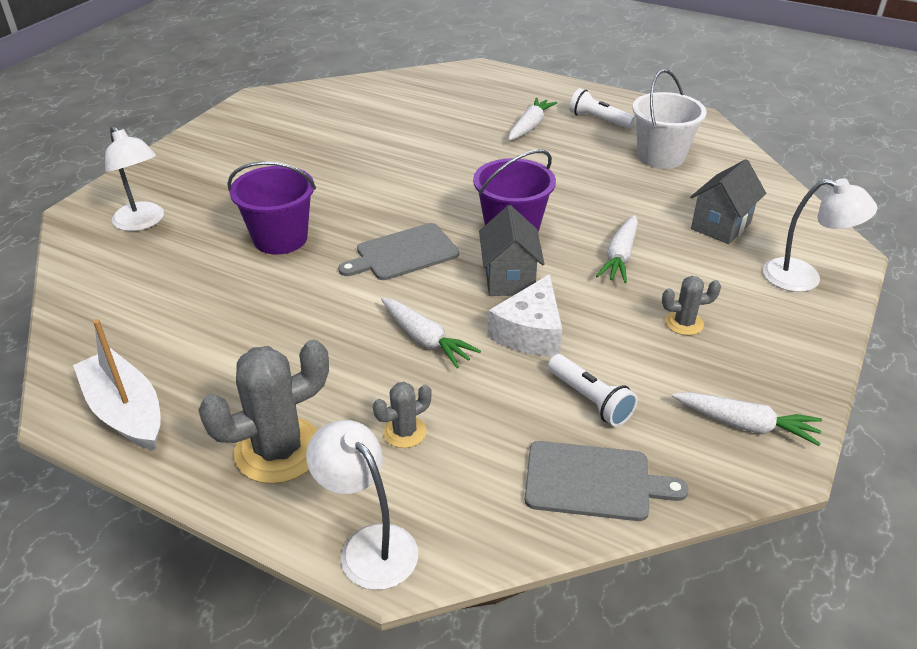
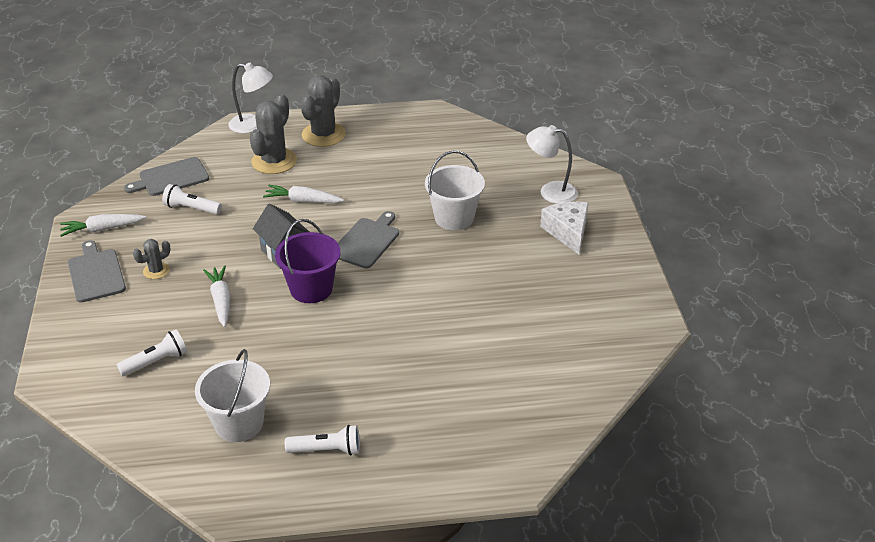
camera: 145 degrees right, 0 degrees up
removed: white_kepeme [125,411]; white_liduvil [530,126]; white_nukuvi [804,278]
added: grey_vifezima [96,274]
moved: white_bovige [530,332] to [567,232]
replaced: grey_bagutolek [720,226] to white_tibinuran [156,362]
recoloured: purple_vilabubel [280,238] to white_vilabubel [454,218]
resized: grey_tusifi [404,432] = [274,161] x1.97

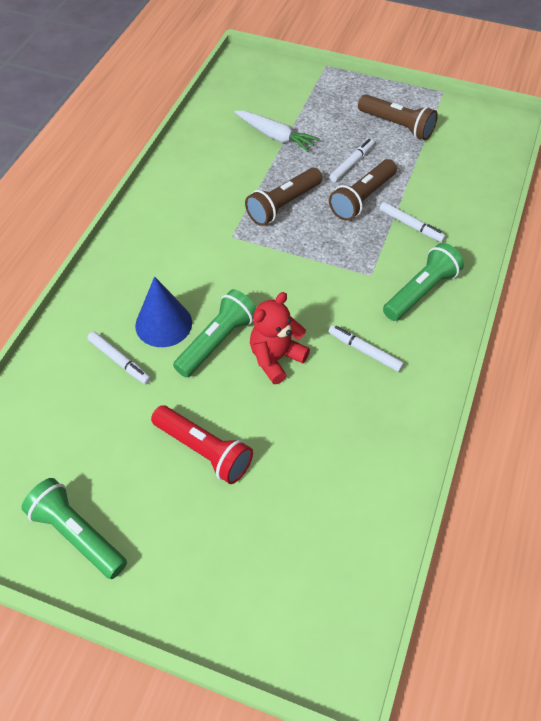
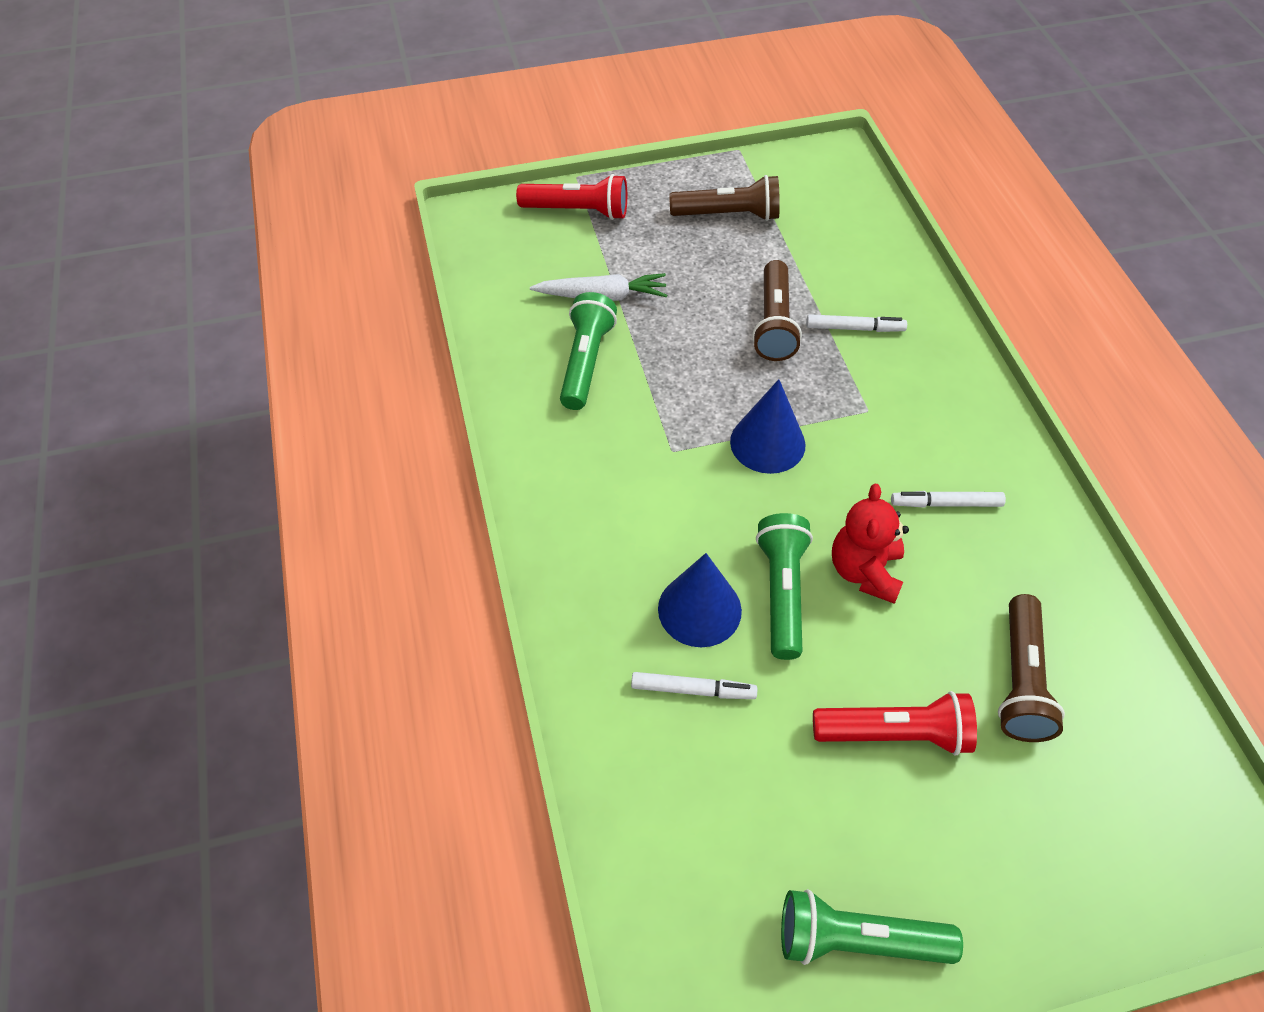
camera: 35 degrees left, 0 degrees up
removed: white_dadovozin [351,164]
added: red_tibinuran [578,211]; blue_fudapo [767,443]
moved: brown_tibinuran [283,205] to [1020,680]; green_tibinuran [421,291] to [586,362]

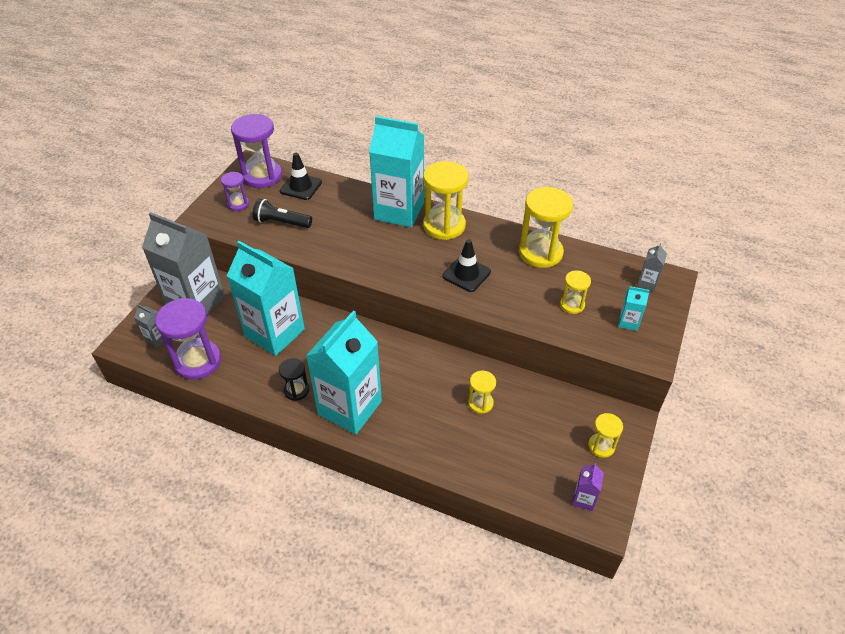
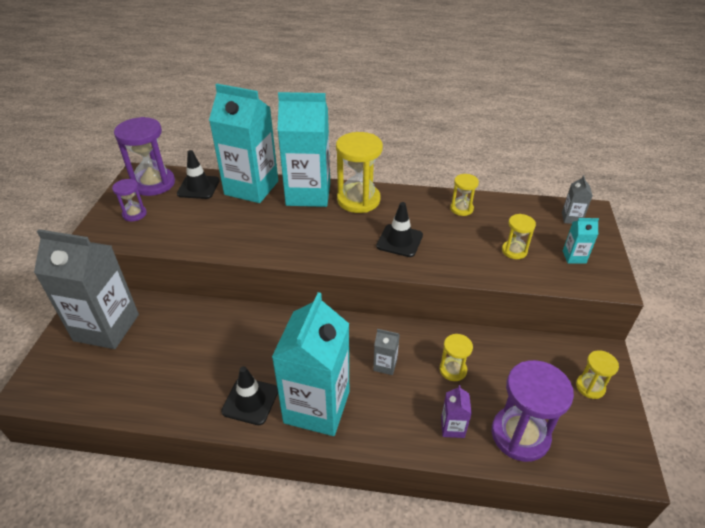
camera: 15 degrees left, 5 degrees down
removed: black_tibinuran [281,222]
moved: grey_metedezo [157,338] to [385,365]; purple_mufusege [198,361] to [520,435]; turquoise_metedezo [275,333] to [251,188]; purple_metedezo [583,499] to [452,427]
replaced: black_mufusege [296,390] to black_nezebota [250,401]
resized: yellow_mufusege [540,253] = [461,209] x0.52

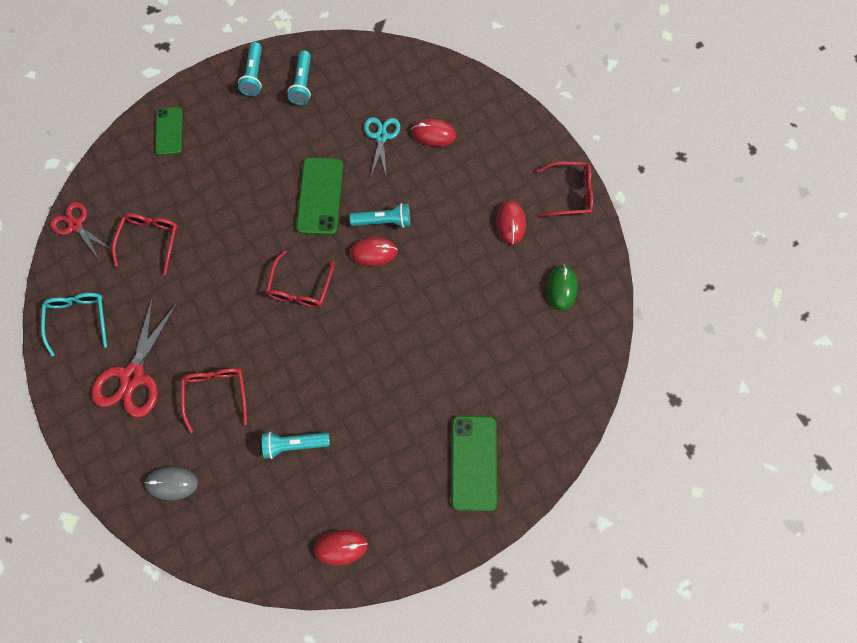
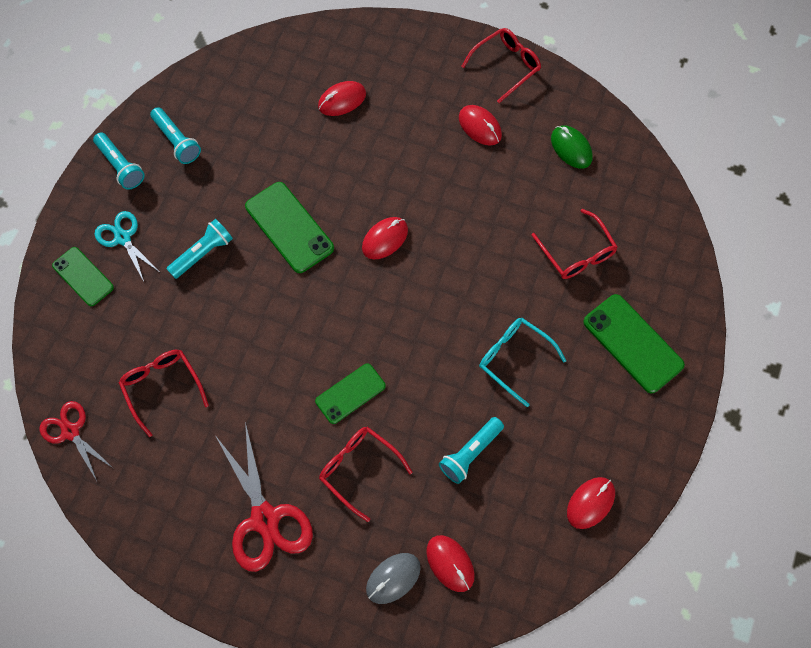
camera: 40 degrees left, 5 degrees down
added: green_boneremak [350,393]; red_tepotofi [450,563]
moved: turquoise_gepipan [79,319] to [515,359]; red_gepipan [300,287] to [576,252]; turquoise_tibinuran [383,221] to [203,253]; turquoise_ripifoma [381,136] to [123,238]
turned: red_ripifoma [76,225] = [70,431] 45 degrees clockwise

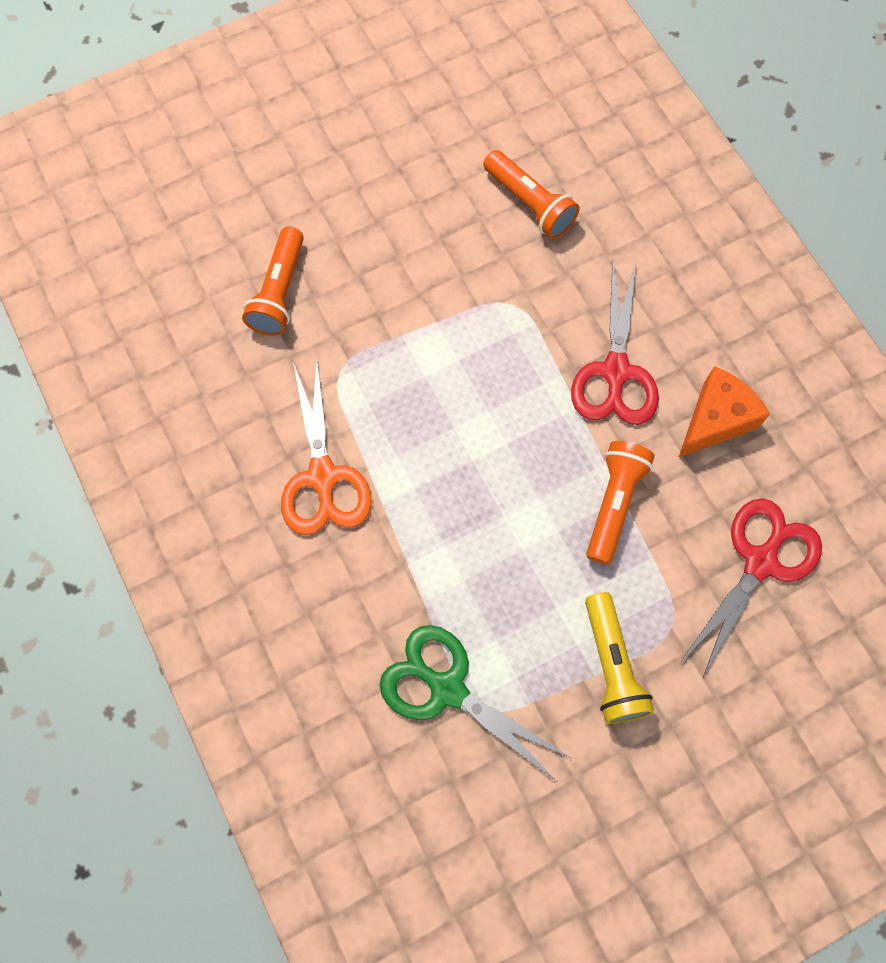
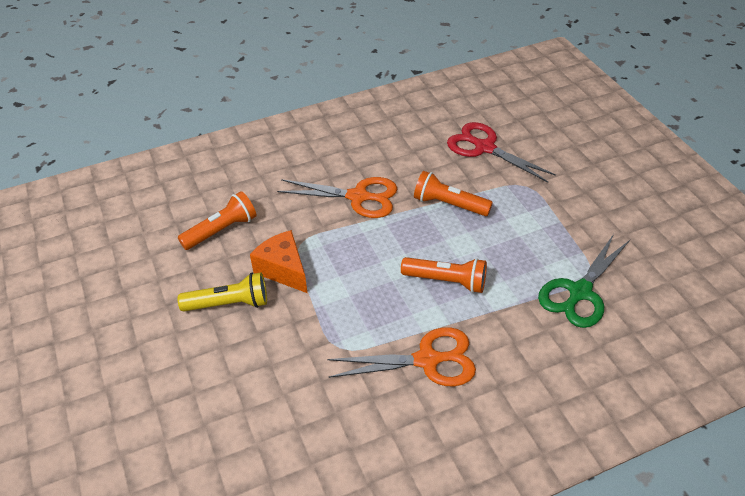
camera: 85 degrees left, 25 degrees down
moved: orange_tibinuran [279,292] to [446,281]; yellow_tibinuran [611,664] to [228,304]; orange_bovige [715,420] to [283,270]
recoloured: red_ripifoma [615,372] to orange_ripifoma [358,197]

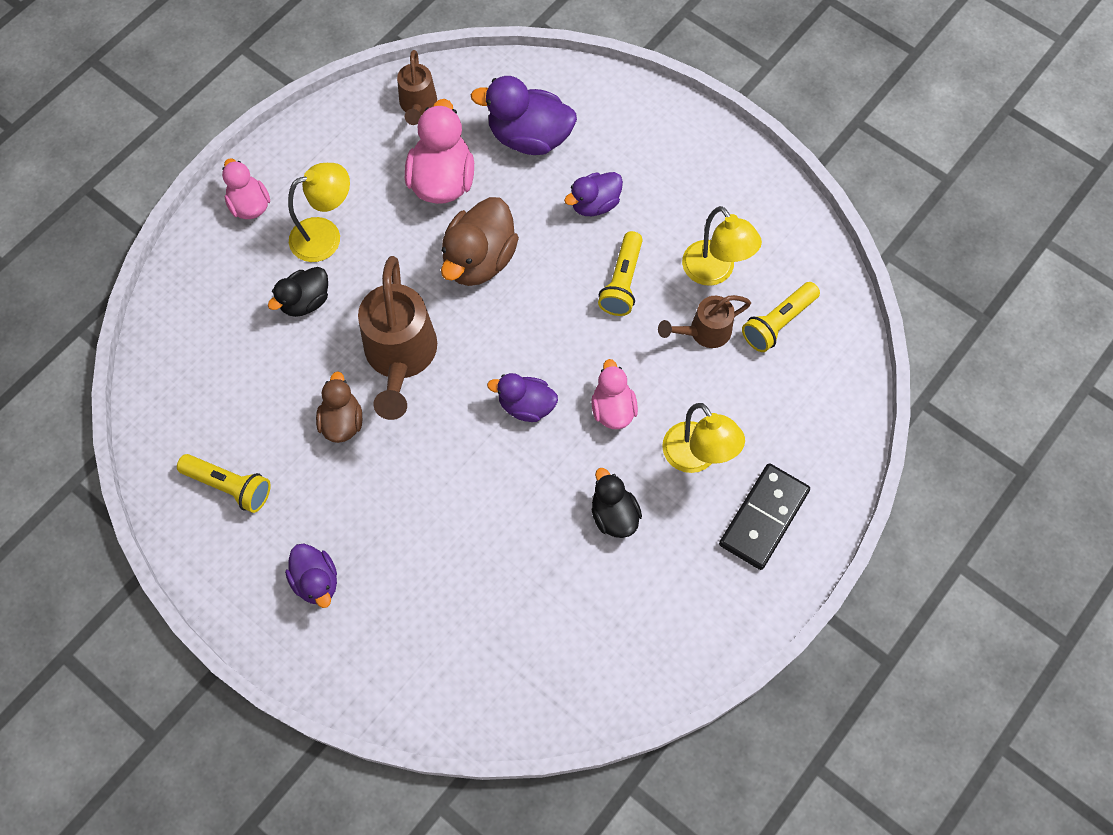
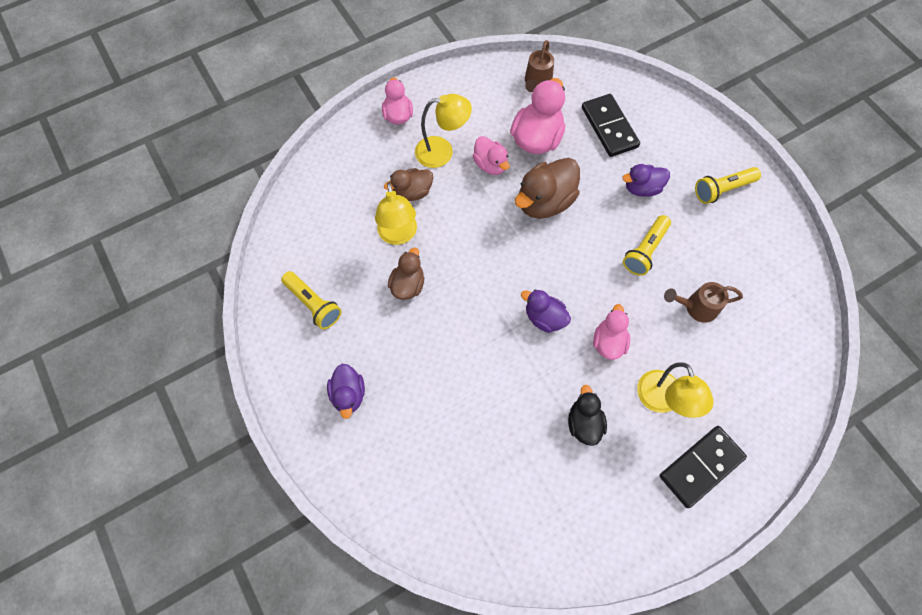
camera: 20 degrees right, 0 degrees up
removed: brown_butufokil [400,357]
added: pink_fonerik [490,165]
moved: yellow_nukuvi [714,272] to [398,235]; yellow_tibinuran [778,323] to [722,189]
replaced: purple_fonerik [529,137] to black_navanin [609,127]
recoloured: black_fonerik [305,301] to brown_fonerik [412,192]

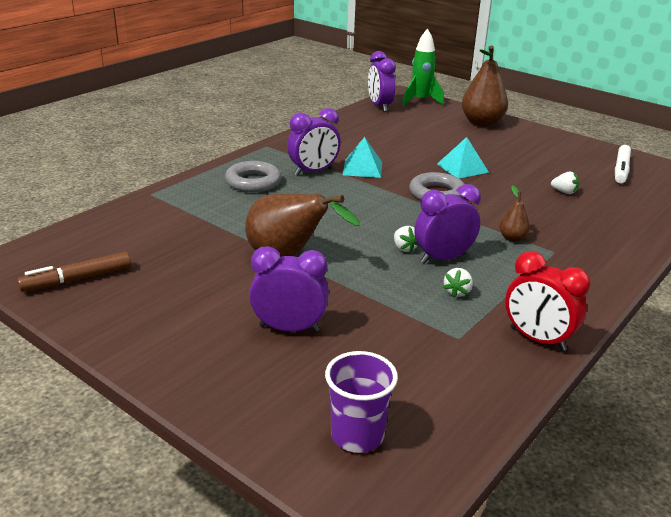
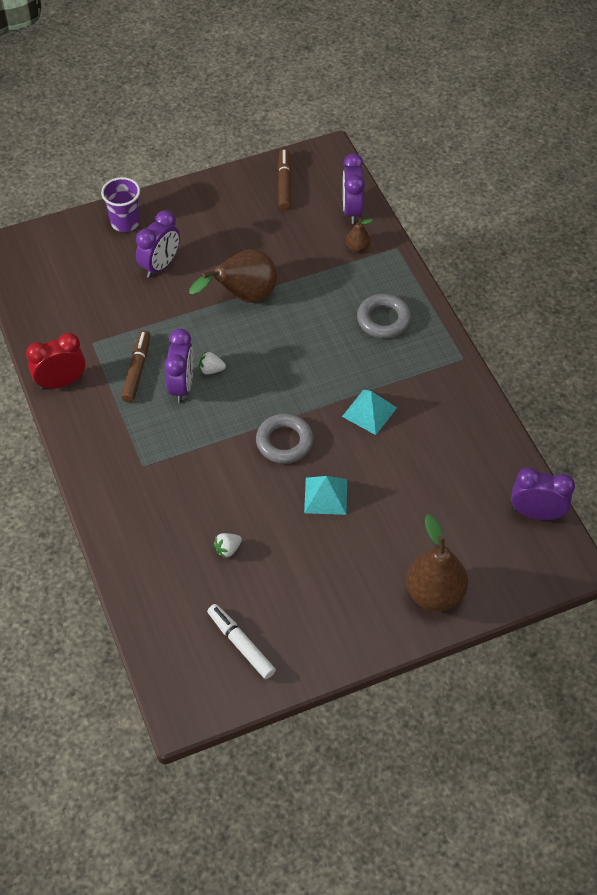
camera: 120 degrees right, 25 degrees up
removed: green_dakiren [420,101]
moved: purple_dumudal [313,172] to [352,210]; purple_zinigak [357,435] to [125,222]; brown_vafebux [512,238] to [357,247]
replaced: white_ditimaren [457,292] to brown_dadovozin [137,370]

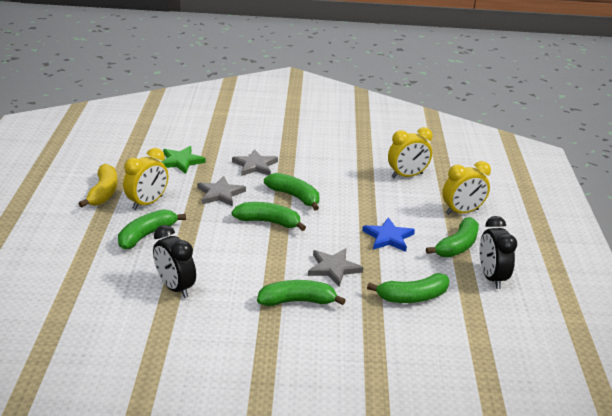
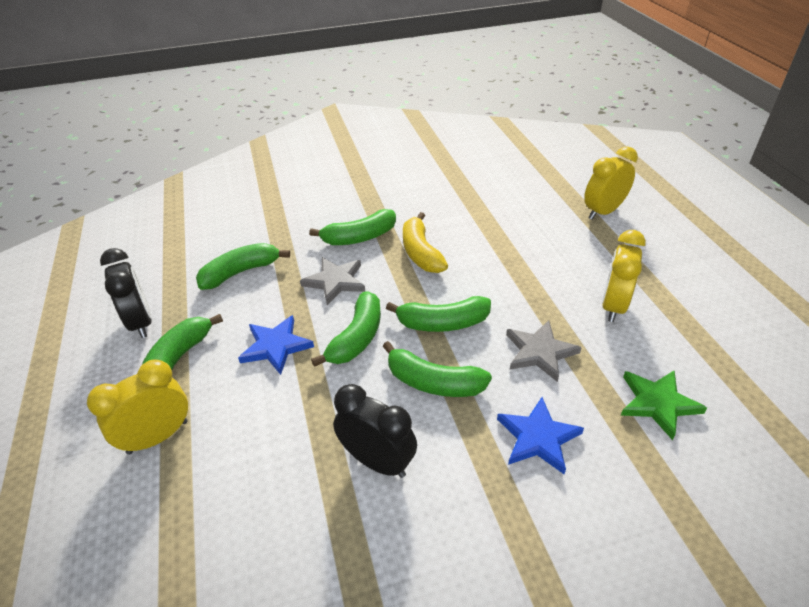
camera: 165 degrees right, 10 degrees up
moved: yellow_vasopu [103,192] to [420,252]; green_vasopu [147,235] to [357,338]; black_dumudal [175,287] to [377,461]; yellow_dumudal [407,176] to [603,212]
recoloured: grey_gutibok [255,165] to blue_gutibok [538,437]

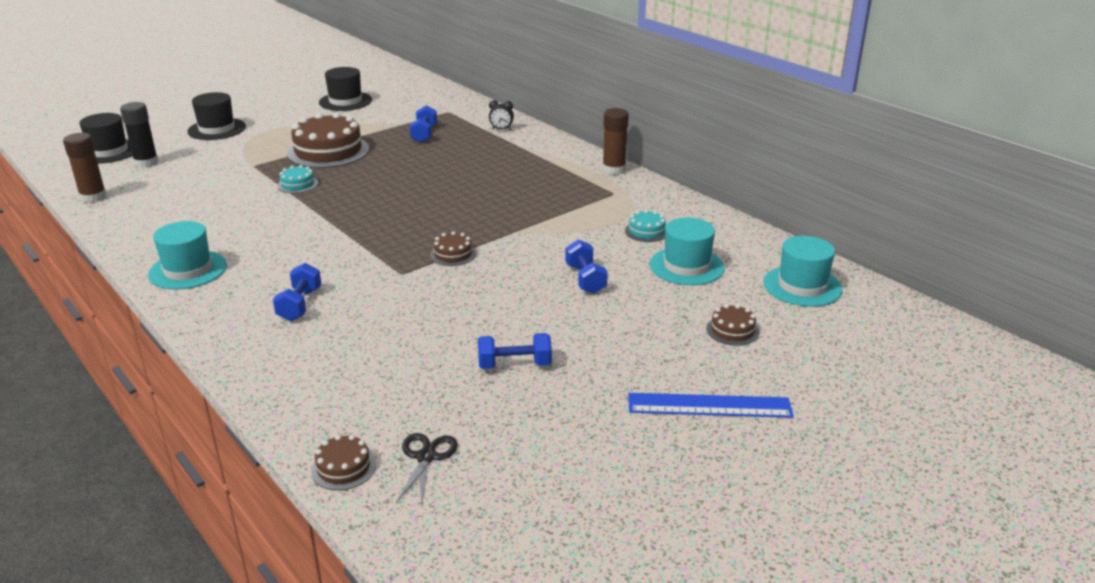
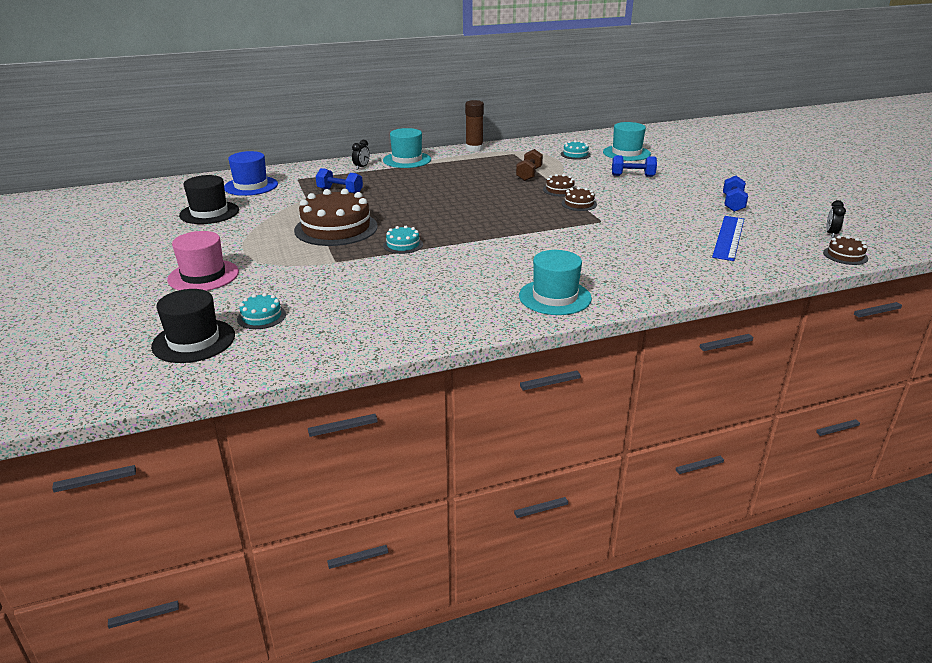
camera: 70 degrees left, 0 degrees up
removed: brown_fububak [93,197]; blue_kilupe [300,305]
added: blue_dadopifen [251,186]; brown_kilupe [529,174]
moved: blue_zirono [709,406] to [728,237]; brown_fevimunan [732,330] to [559,190]; turquoise_dadopifen [802,286] to [407,160]
replaced: black_fububak [146,163] to turquoise_fevimunan [261,316]; black_ripifoma [426,457] to black_dumudal [831,234]
recoloured: black_dadopifen [217,129] to pink_dadopifen [203,276]

